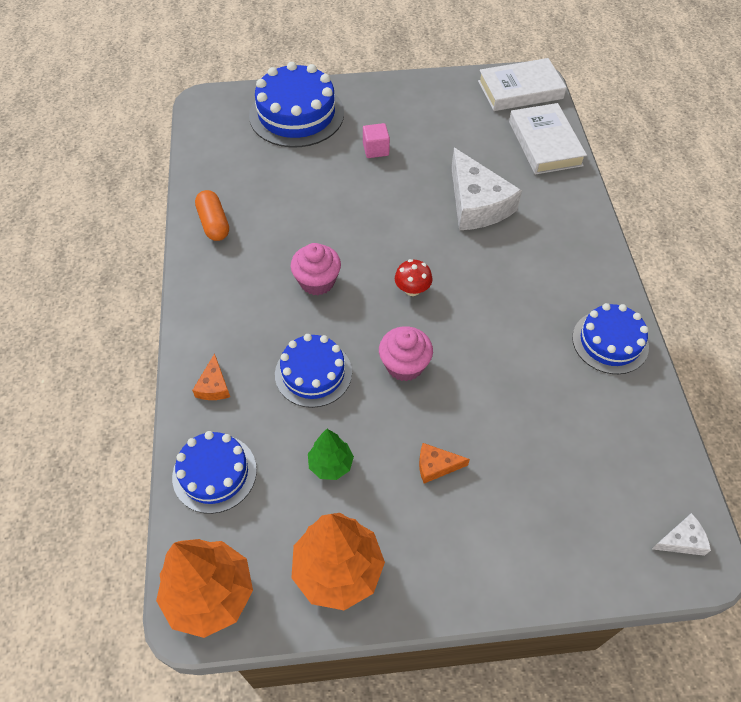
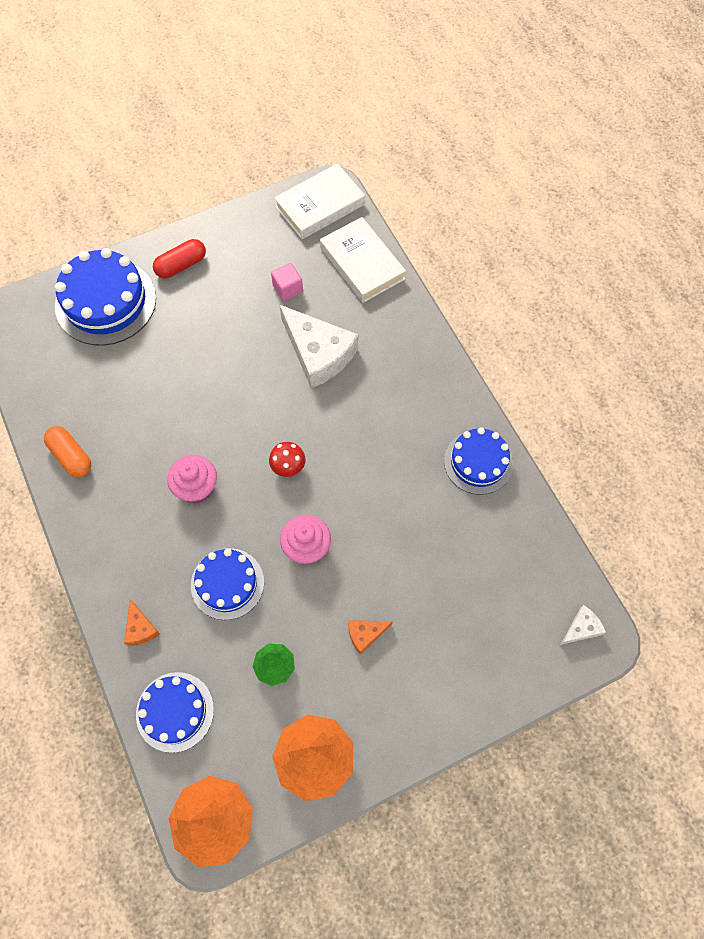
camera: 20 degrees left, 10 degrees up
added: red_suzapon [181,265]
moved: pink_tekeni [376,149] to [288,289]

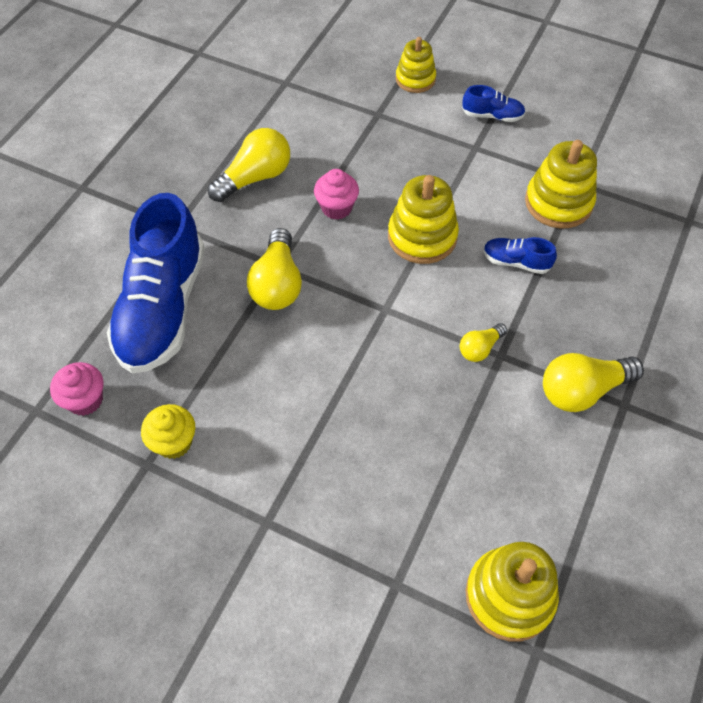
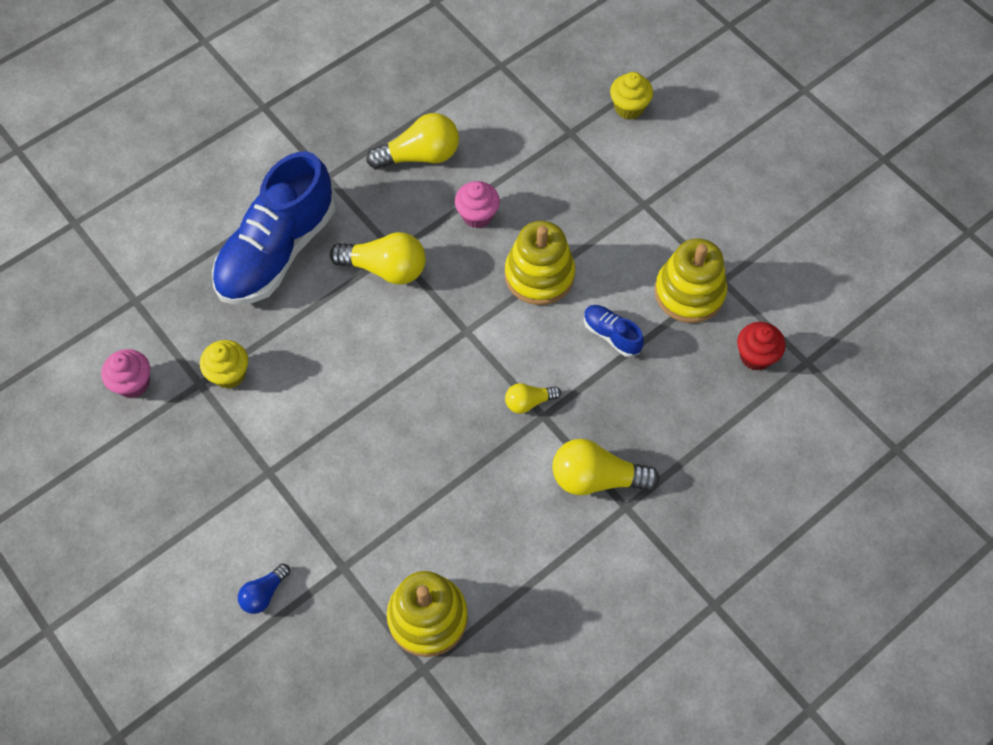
camera: 25 degrees right, 5 degrees up
removed: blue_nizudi [492,116]
added: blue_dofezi [264,593]; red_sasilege [755,356]
moved: pink_sasilege [85,400] to [133,383]
replaced: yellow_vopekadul [415,79] to yellow_sasilege [629,108]
turned: yellow_dofezi [277,284] = [385,268] 105 degrees counterclockwise

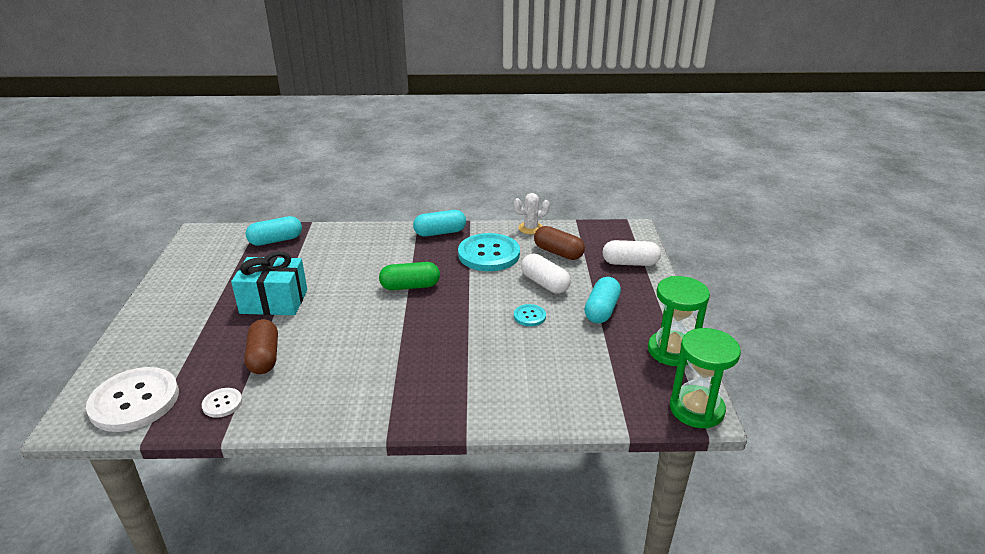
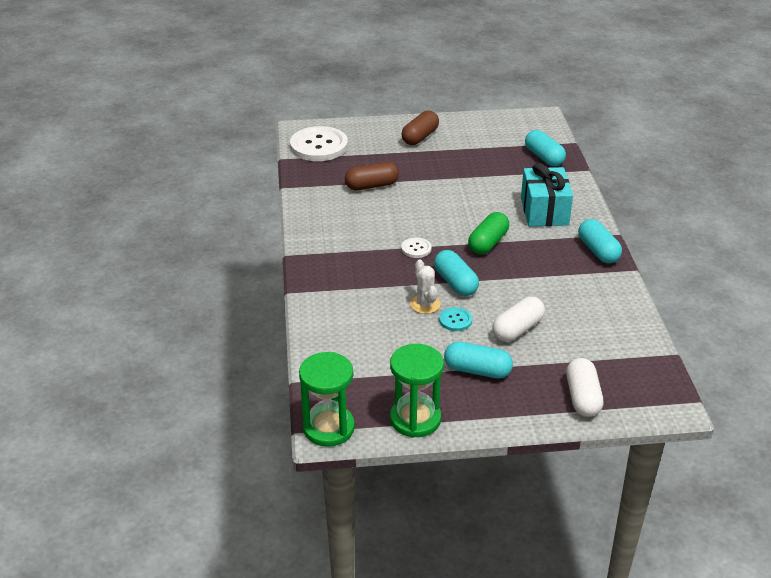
camera: 85 degrees right, 5 degrees up
removed: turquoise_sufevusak [489,254]
added: turquoise_suzapon [455,283]
moved: white_sufevusak [222,403] to [416,249]; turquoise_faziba [274,301] to [544,211]; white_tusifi [530,228] to [425,304]; brown_suzapon [558,252] to [420,137]
turned: green_suzapon [410,286] = [488,243] 45 degrees clockwise

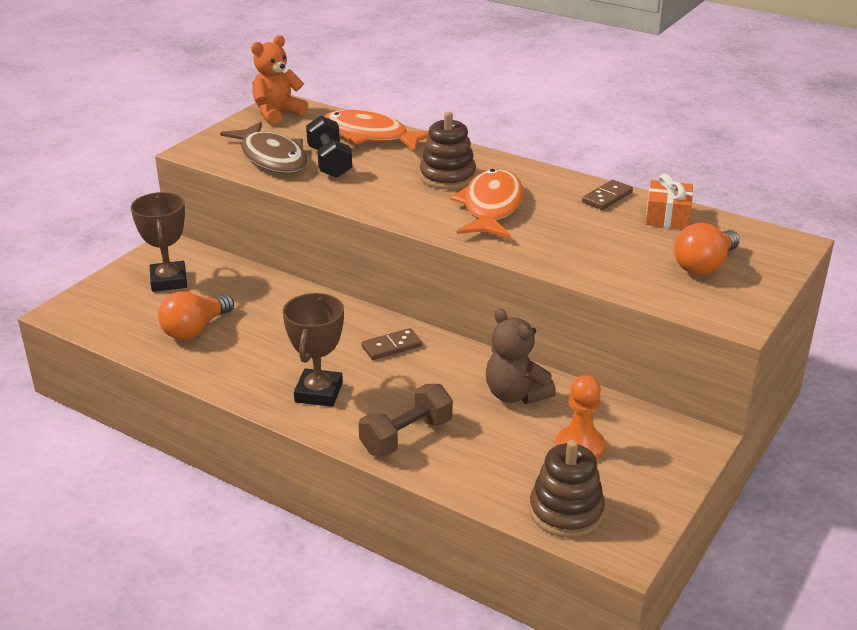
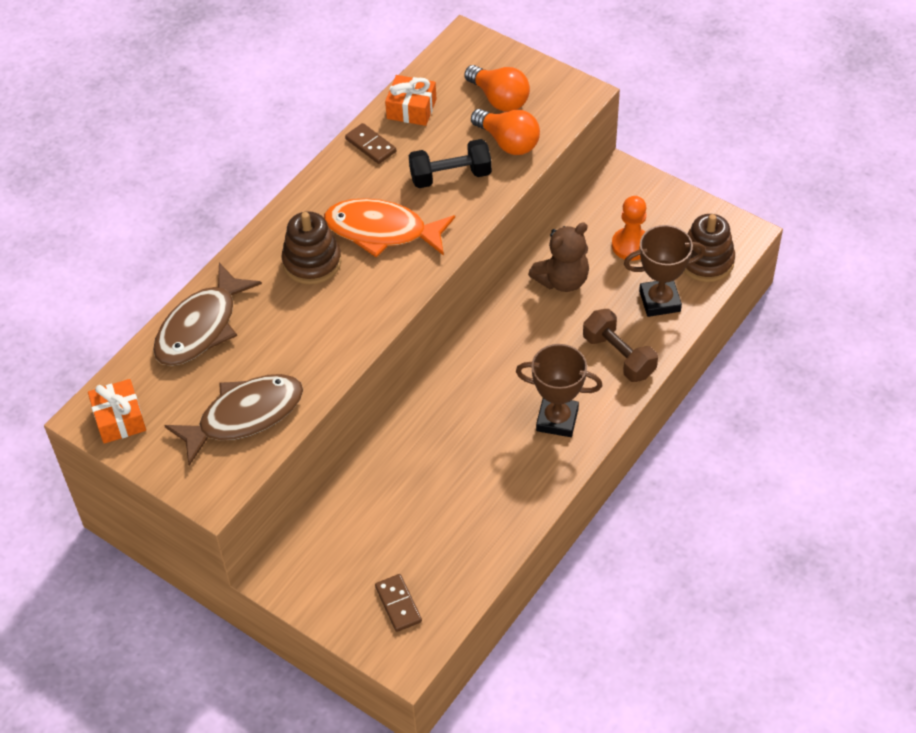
camera: 85 degrees left, 20 degrees up
moved: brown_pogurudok [169,281] to [659,301]; orange_dofezi [195,329] to [508,142]; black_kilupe [329,162] to [450,176]; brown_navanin [391,346] to [398,604]
replaced: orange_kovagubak [277,113] to orange_faziba [119,419]
recoloured: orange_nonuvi [370,136] to brown_nonuvi [201,327]

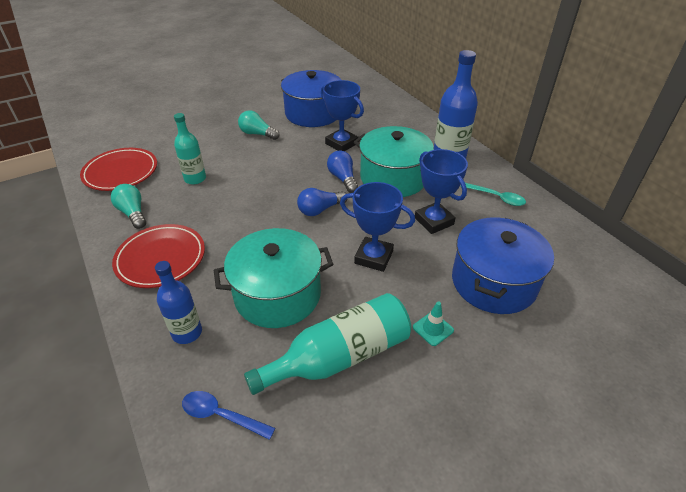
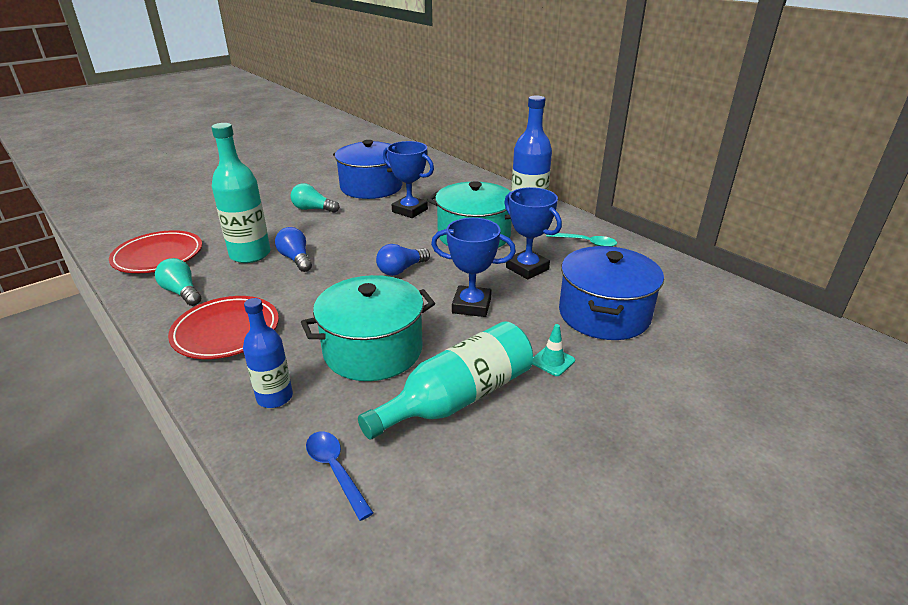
camera: 10 degrees left, 10 degrees down
moved: blue_dofezi [343,178] to [296,259]
turned: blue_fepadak [221,415] = [335,470] 45 degrees clockwise
resized: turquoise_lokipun [195,179] = [250,254] x1.60

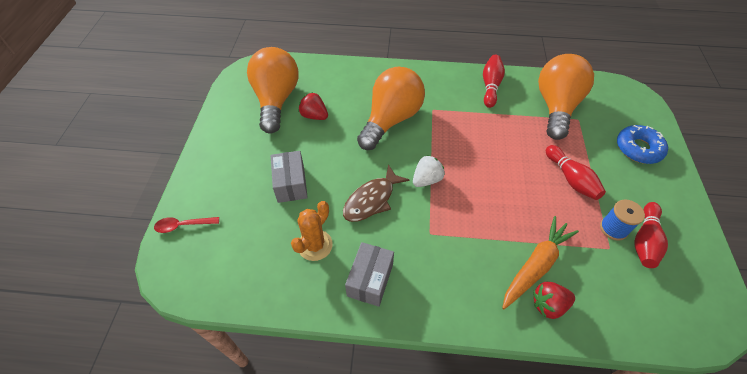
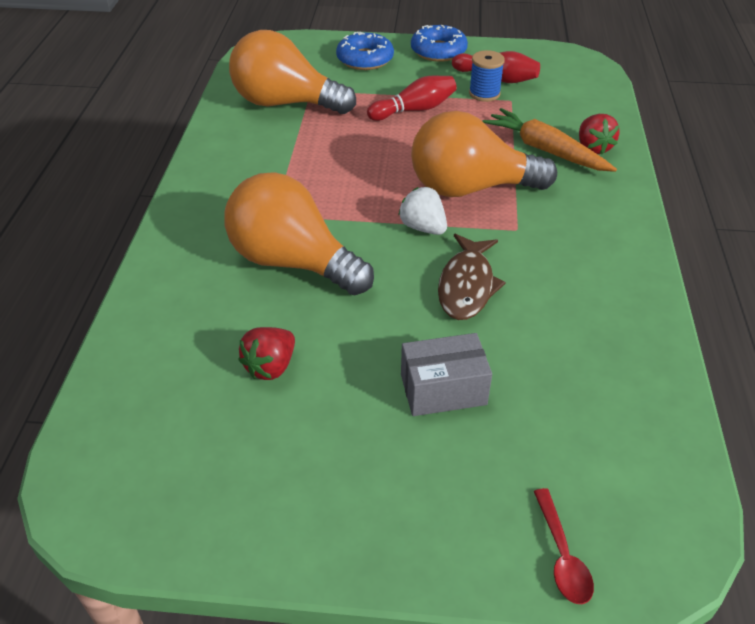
camera: 90 degrees left, 10 degrees down
removed: orange_tusifi [315,245]; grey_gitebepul [370,280]; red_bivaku [490,86]
added: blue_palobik [438,51]
moved: orange_dofezi [276,100] to [470,188]
turned: brown_nonuvi [371,200] = [467,286] 60 degrees clockwise

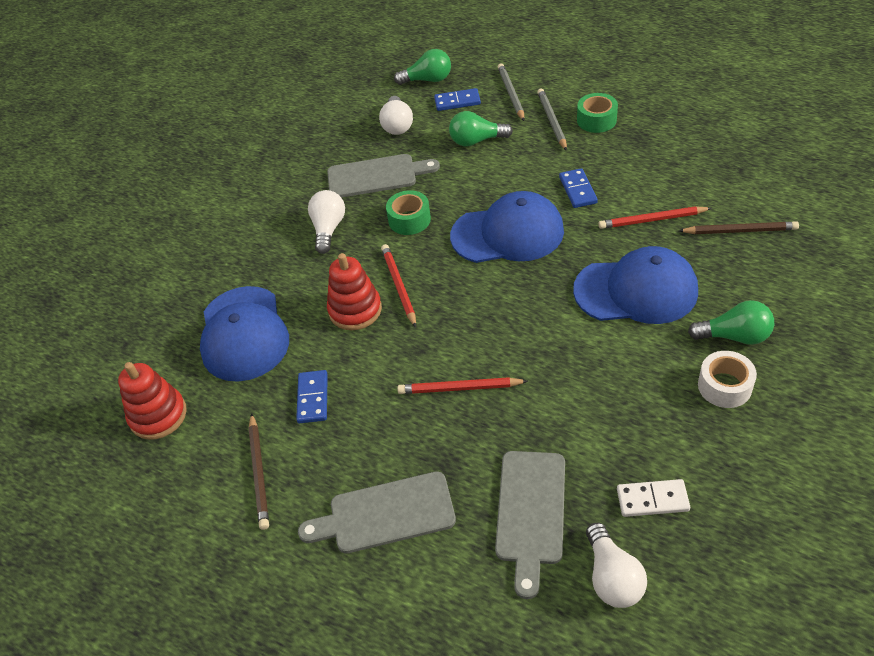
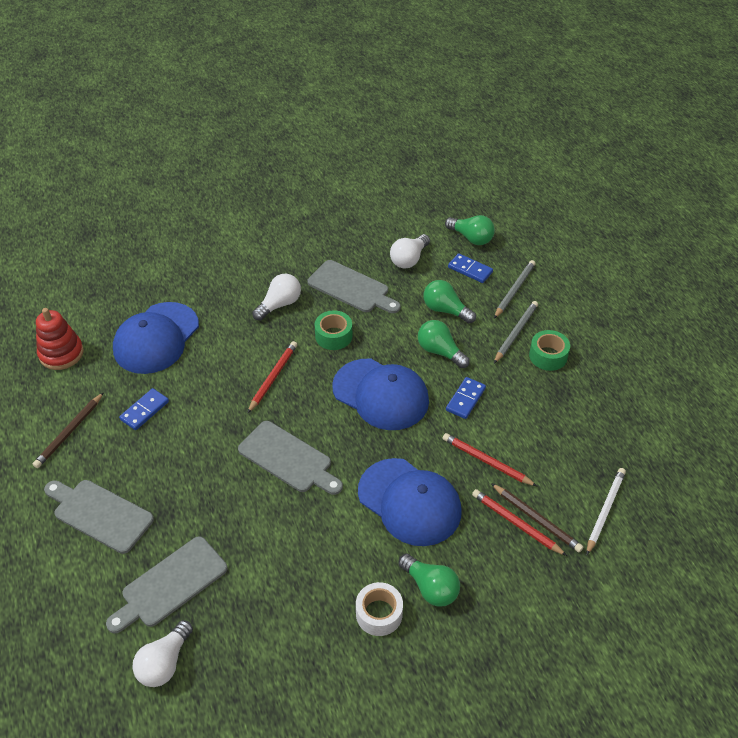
camera: 35 degrees right, 0 degrees up
removed: red_vopekadul [355,310]; white_navanin [652,499]
added: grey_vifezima [288,459]; green_dofezi [440,351]; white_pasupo [605,511]
moved: red_pasupo [460,388] to [516,523]

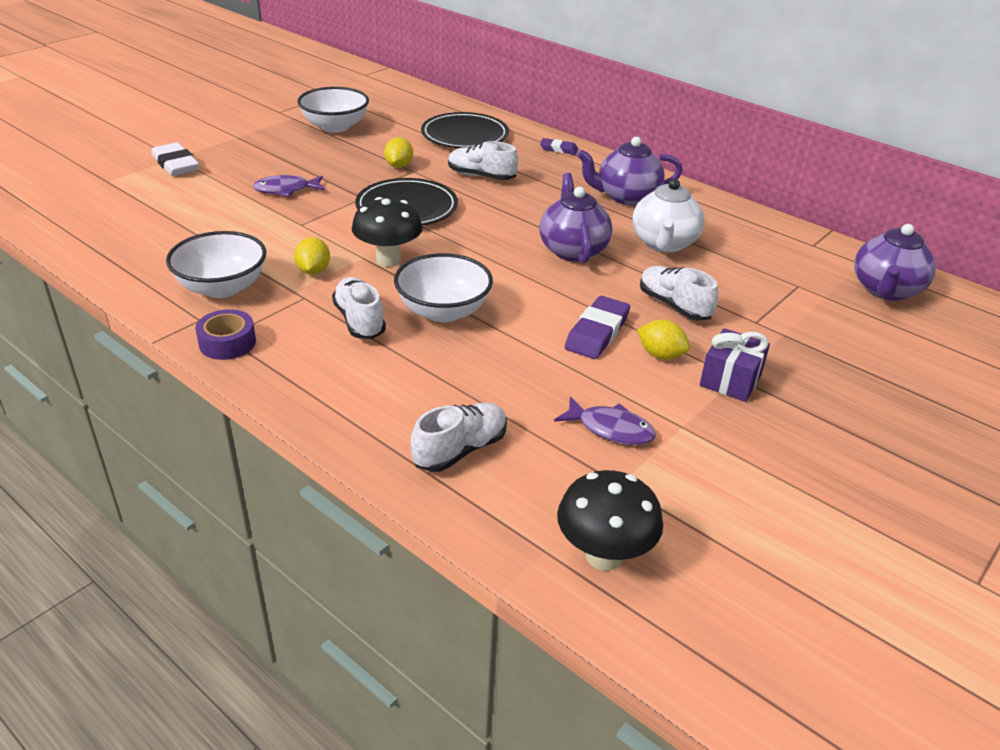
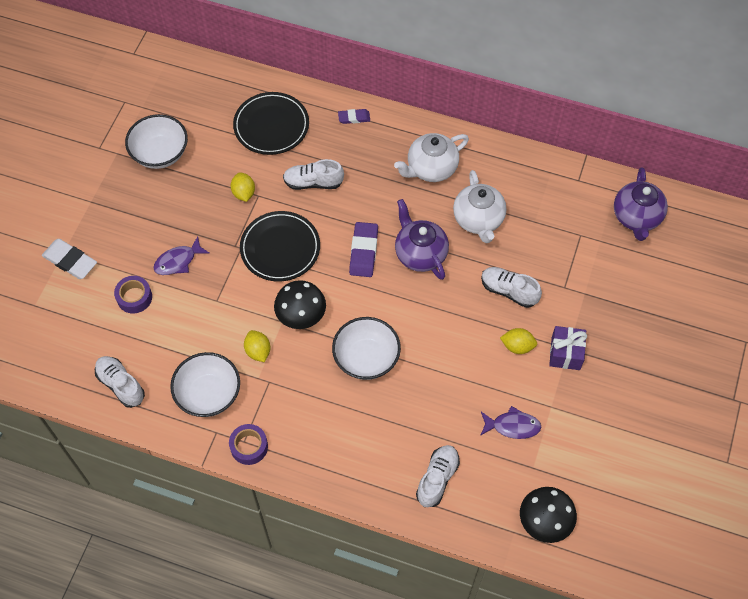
camera: 20 degrees left, 25 degrees up
added: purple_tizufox [134,297]
moved: white_nizudi [359,321] to [121,385]; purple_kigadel [597,332] to [363,251]
recoloured: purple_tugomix [626,197] to white_tugomix [431,168]

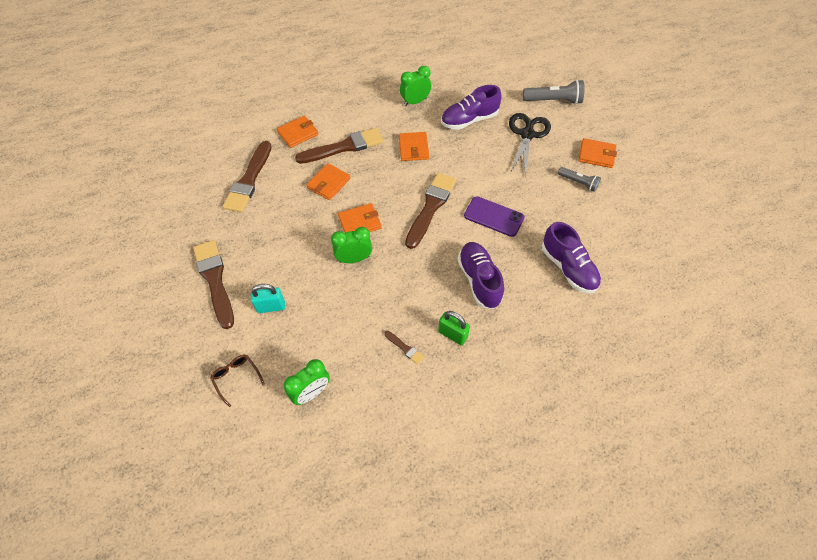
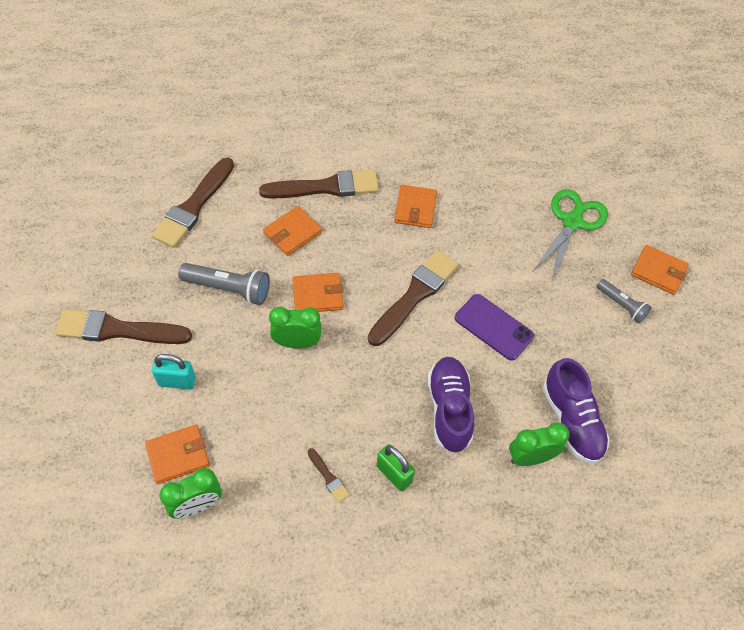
camera: 10 degrees right, 0 degrees up
removed: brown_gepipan [236,378]; purple_nizudi [469,120]
moved: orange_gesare [298,133] to [178,455]; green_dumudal [415,102] to [530,457]; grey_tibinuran [553,100] to [228,289]
recoloured: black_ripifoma [527,135] to green_ripifoma [572,222]
turned: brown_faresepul [215,280] = [118,330] 75 degrees counterclockwise

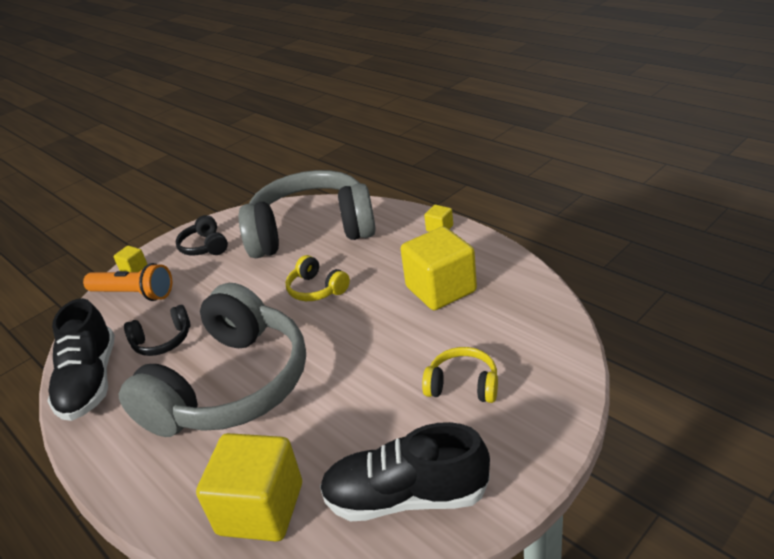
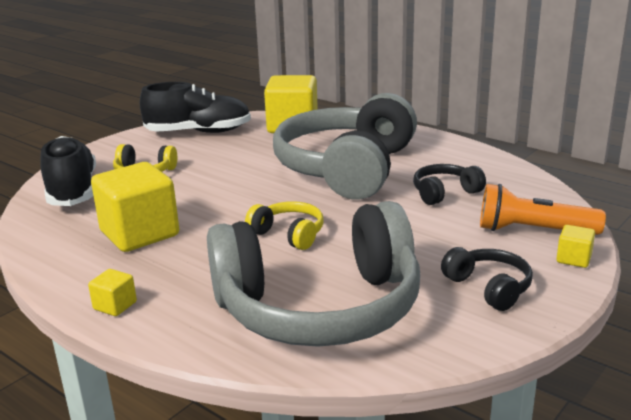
camera: 170 degrees right, 10 degrees down
moved: black_nizudi [90,381] to [72,191]

